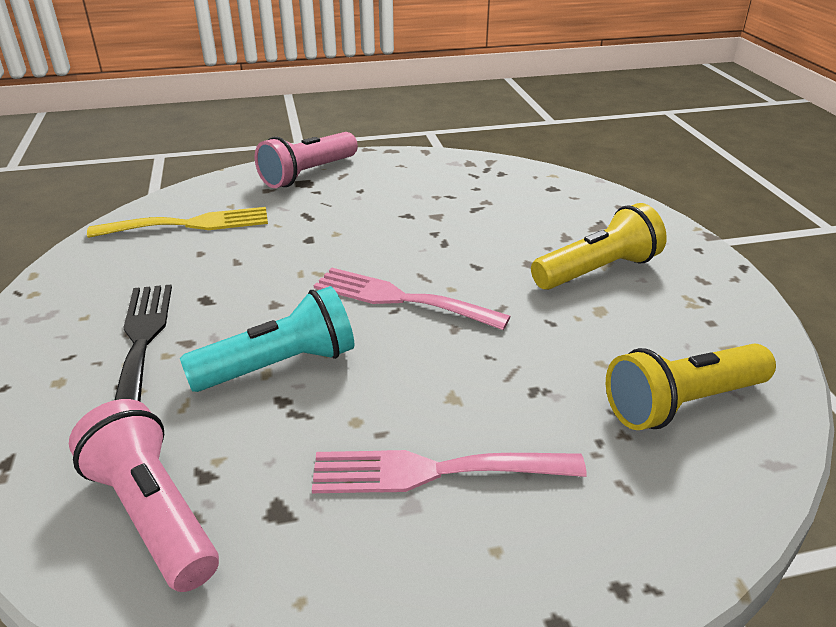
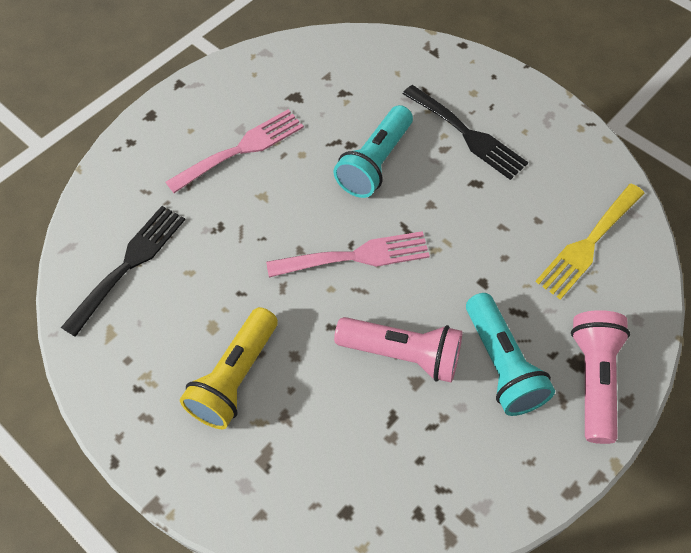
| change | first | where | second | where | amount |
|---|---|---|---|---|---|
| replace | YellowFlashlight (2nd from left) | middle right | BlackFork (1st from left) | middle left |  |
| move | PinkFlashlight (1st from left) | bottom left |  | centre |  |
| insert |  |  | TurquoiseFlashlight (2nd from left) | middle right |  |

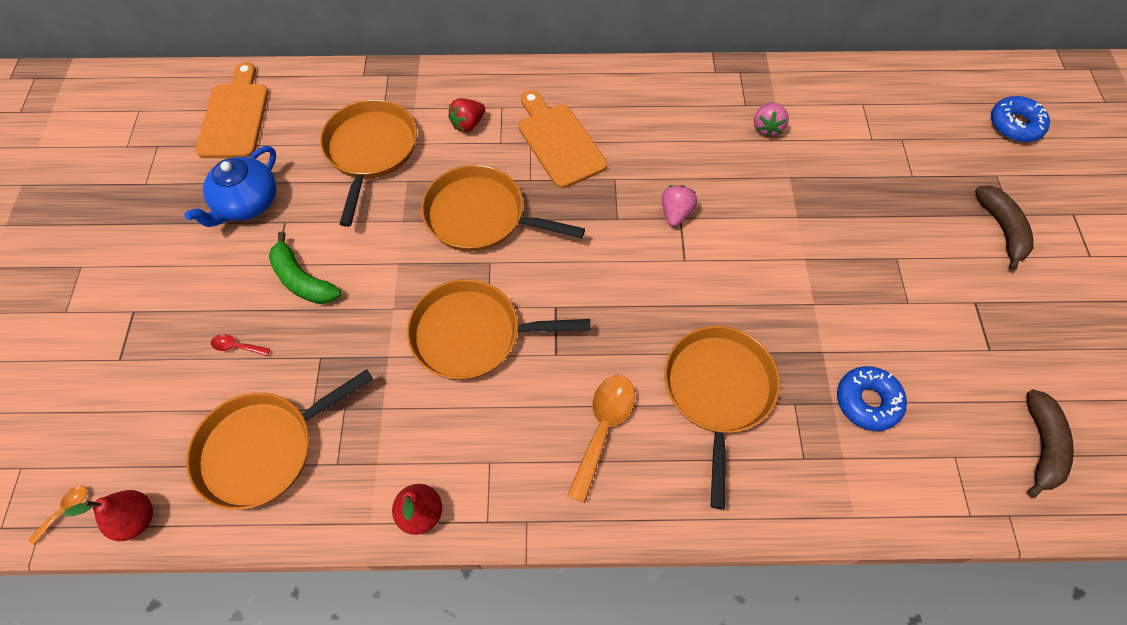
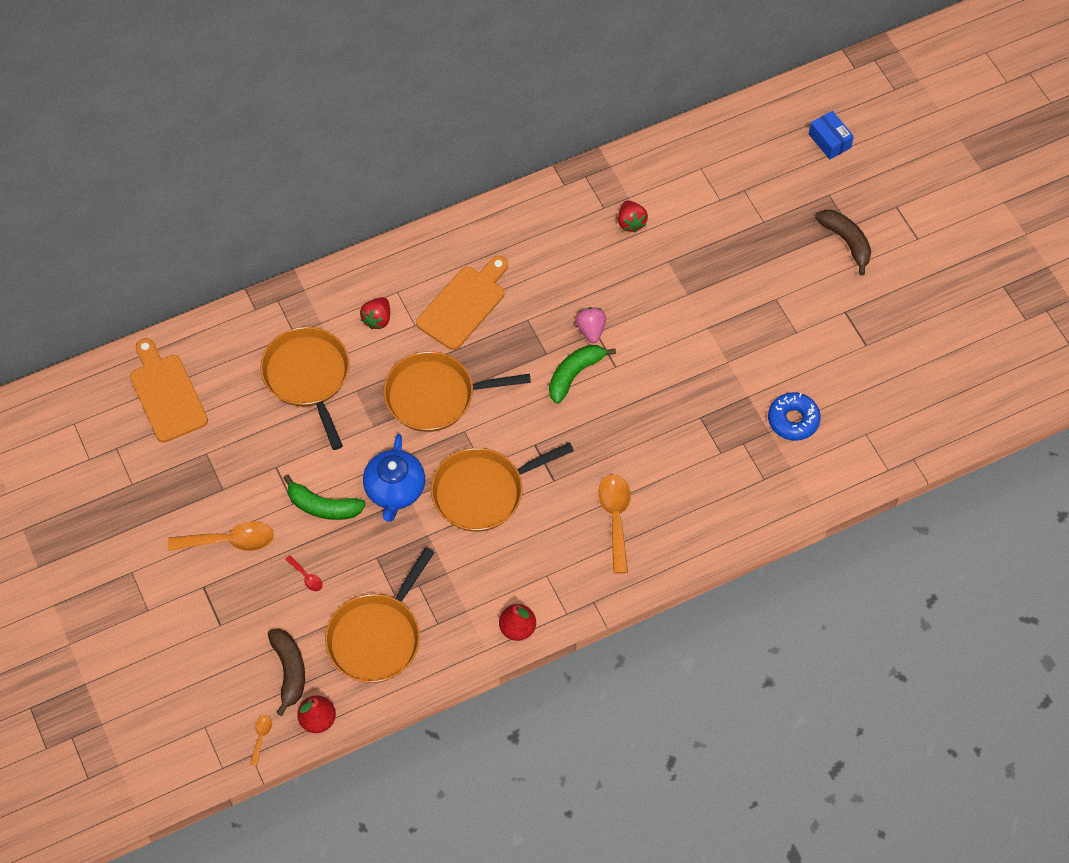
| change | first | where | second | where | amount |
|---|---|---|---|---|---|
| insert |  |  | OrangeSpoon (1st from left) | middle left |  |
| move | BrownBanana (2nd from left in the first image) | bottom right | BrownBanana (1st from left) | bottom left |  |
| rotate | RedSpoon | middle left |  | middle left | 120 degrees counterclockwise |
| move | BlueTeapot | top left |  | centre |  |
| rotate | OrangeCuttingBoard (2nd from left) | top centre |  | centre | 90 degrees clockwise |
| insert |  |  | GreenBanana (2nd from left) | centre |  |
| recolor | PinkStrawberry (2nd from left) | top right | RedStrawberry (2nd from left) | top centre |  |
| replace | BlueDonut (2nd from left) | top right | BlueBox | top right |  |
| delete | OrangePan (5th from left) | bottom centre |  |  |  |

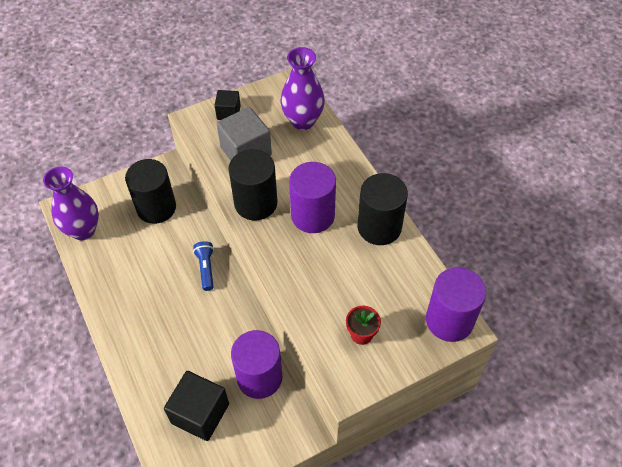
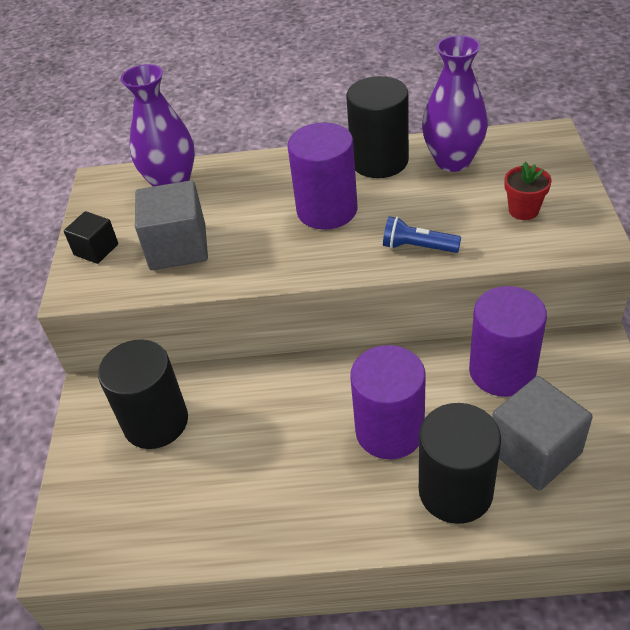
| change | first | where | second | where | amount |
|---|---|---|---|---|---|
| move | PurpleCylinder (3rd from left in the first image) | middle right | PurpleCylinder (2nd from left) | centre |  |
| move | BlueFlashlight | middle left |  | middle right |  |
| move | BlackCylinder (2nd from left in the first image) | centre | BlackCylinder (3rd from left) | bottom right |  |
| move | PurpleVase (1st from left in the first image) | middle left | PurpleVase (2nd from left) | top right |  |
| recolor | BlackCube (1st from left) | bottom left | GreyCube (2nd from left) | bottom right |  |

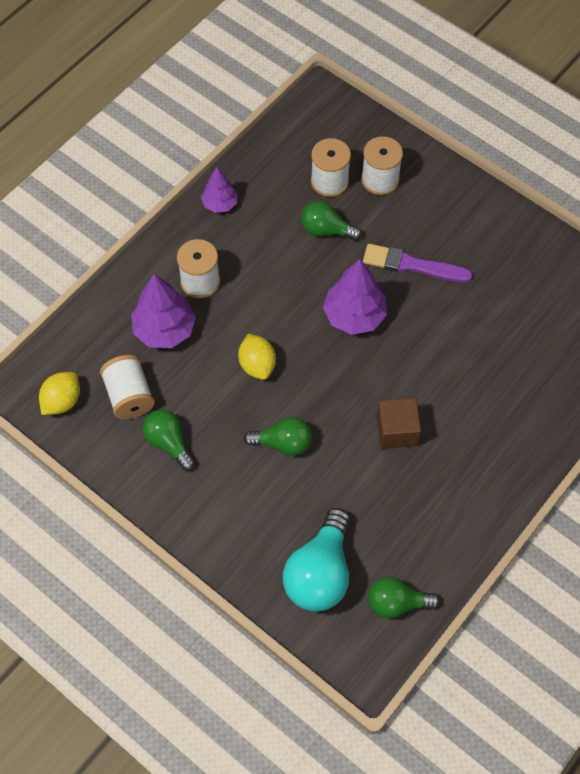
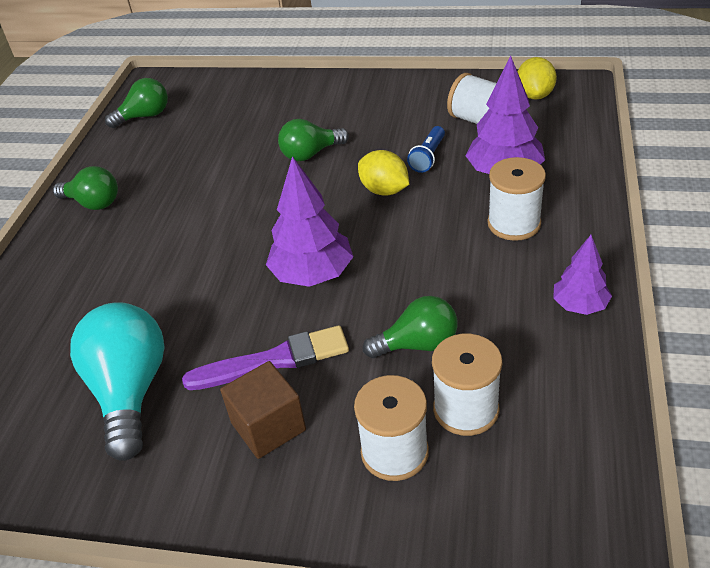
| change | first | where | second | where | amount |
|---|---|---|---|---|---|
| move | GreenLightBulb (1st from left) | middle left |  | top left |  |
| move | TurquoiseLightBulb | bottom centre |  | bottom left |  |
| move | BrownCube | middle right |  | bottom centre |  |
| insert |  |  | BlueFlashlight | top centre |  |

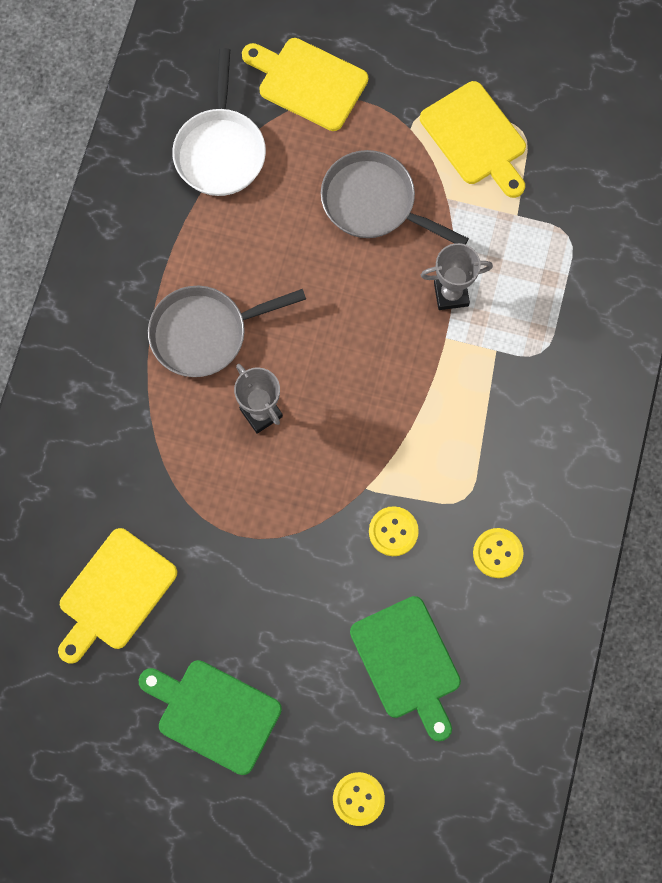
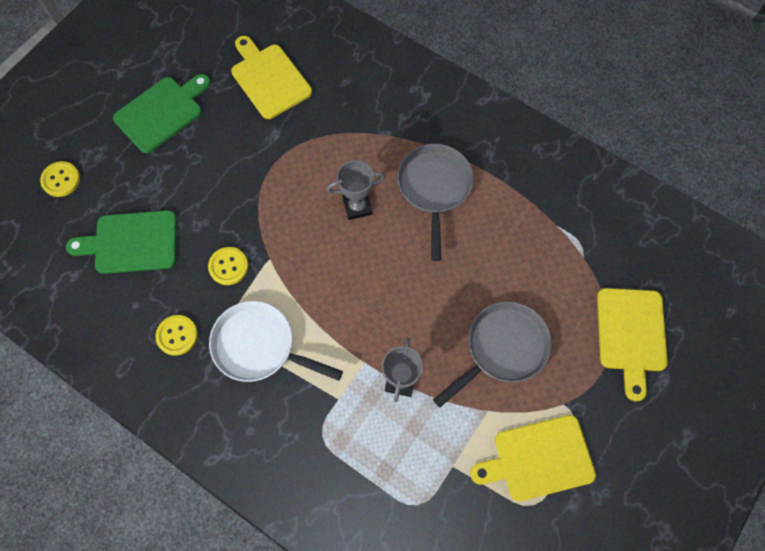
| change | first | where | second | where | amount |
|---|---|---|---|---|---|
| move | WhitePan | top left |  | centre |  |
| rotate | YellowCuttingBoard (2nd from left in the first image) | top centre | YellowCuttingBoard (3rd from left) | middle right | 135 degrees clockwise |

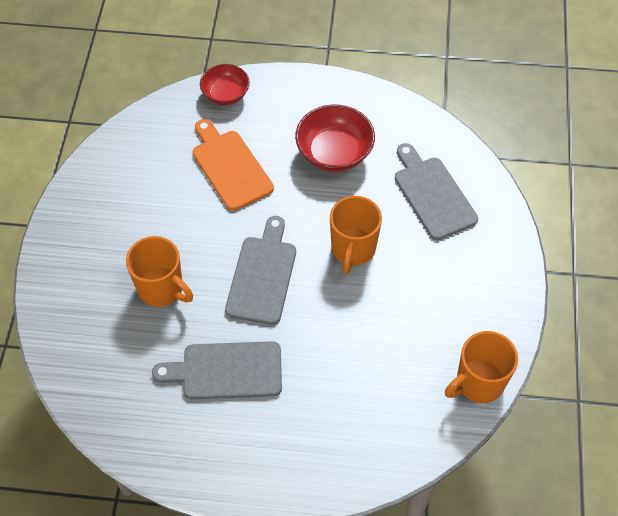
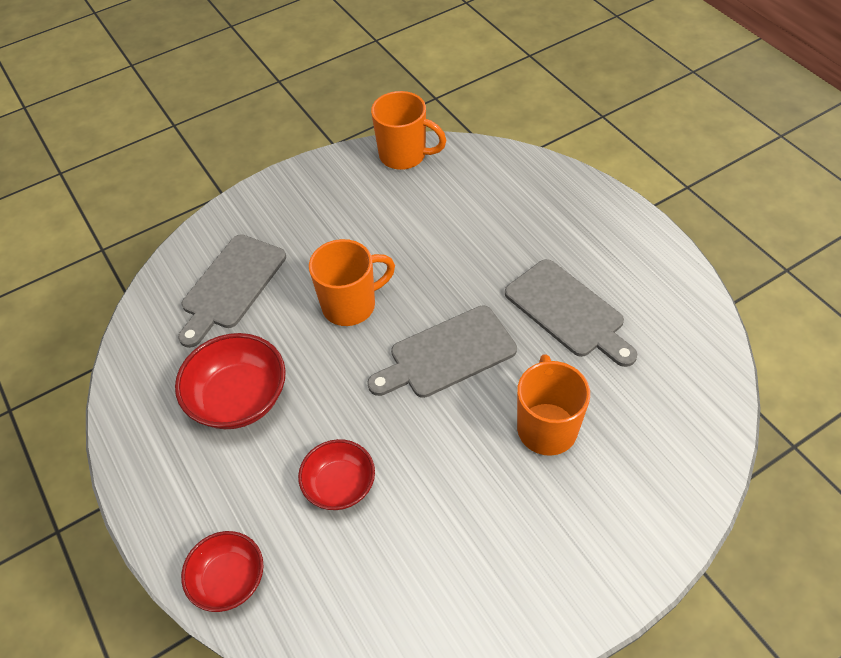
| change | first | where | second | where | amount |
|---|---|---|---|---|---|
| replace | OrangeCuttingBoard | top centre | RedBowl (3rd from left) | bottom centre |  |

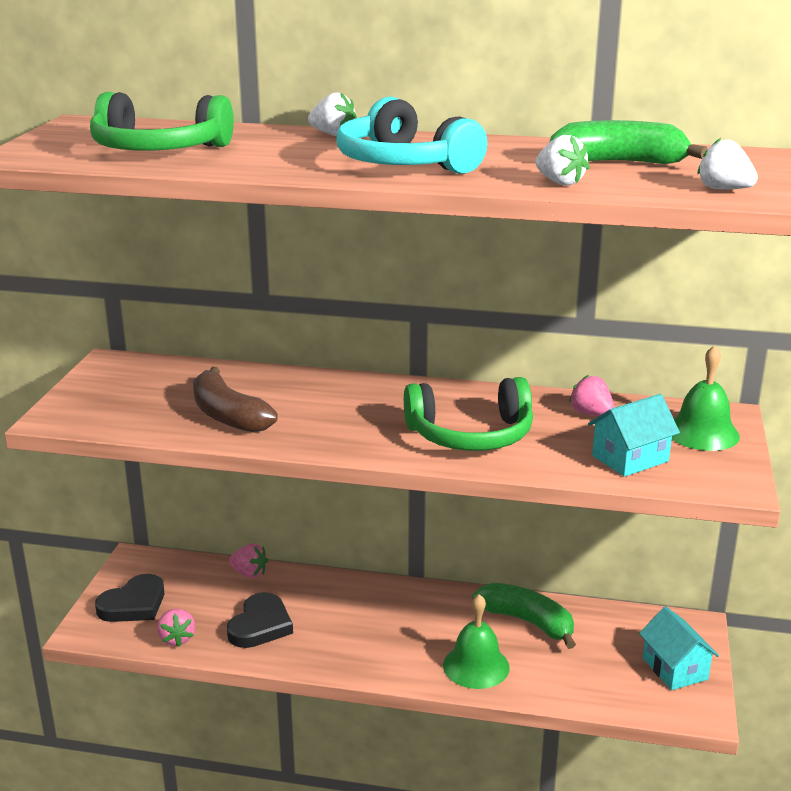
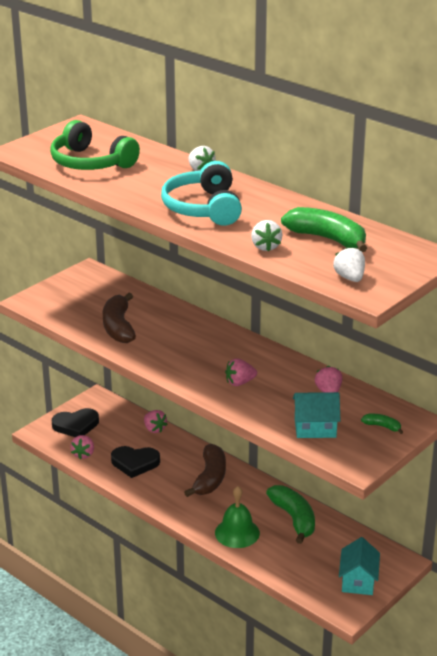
| change | first | where | second | where | amount |
|---|---|---|---|---|---|
| rotate | BlackHeart (2nd from left) | bottom left |  | bottom left | 45 degrees clockwise |
| insert |  |  | BrownBanana (2nd from left) | bottom centre |  |
| replace | GreenHeadphones (2nd from left) | centre | PinkStrawberry (3rd from left) | centre |  |
| replace | GreenBell (2nd from left) | middle right | GreenBanana (3rd from left) | middle right |  |

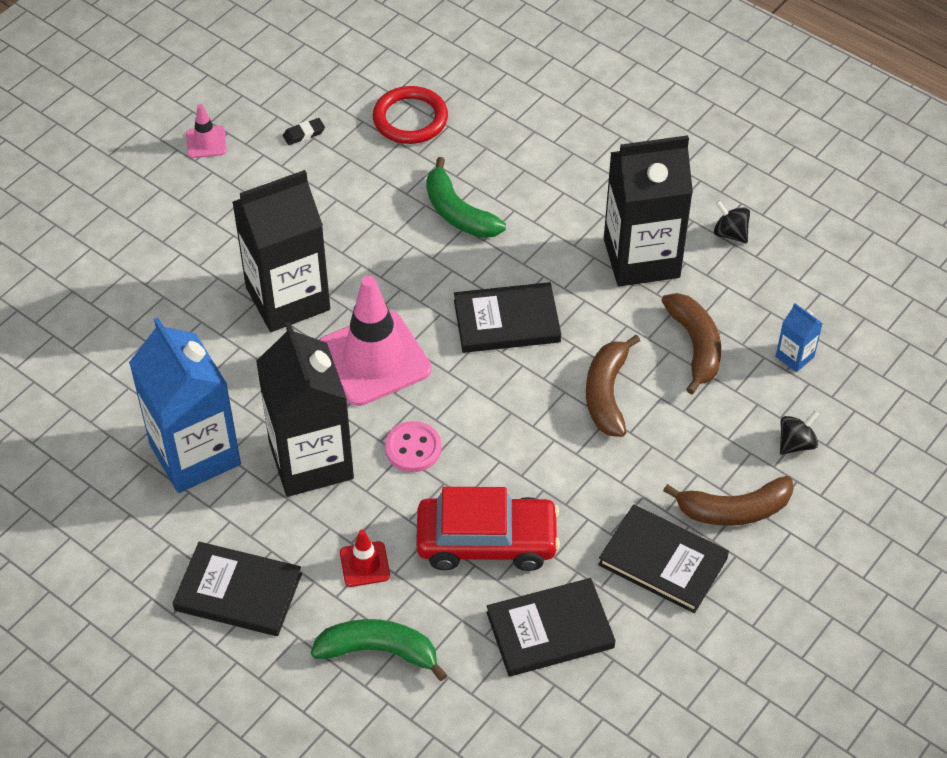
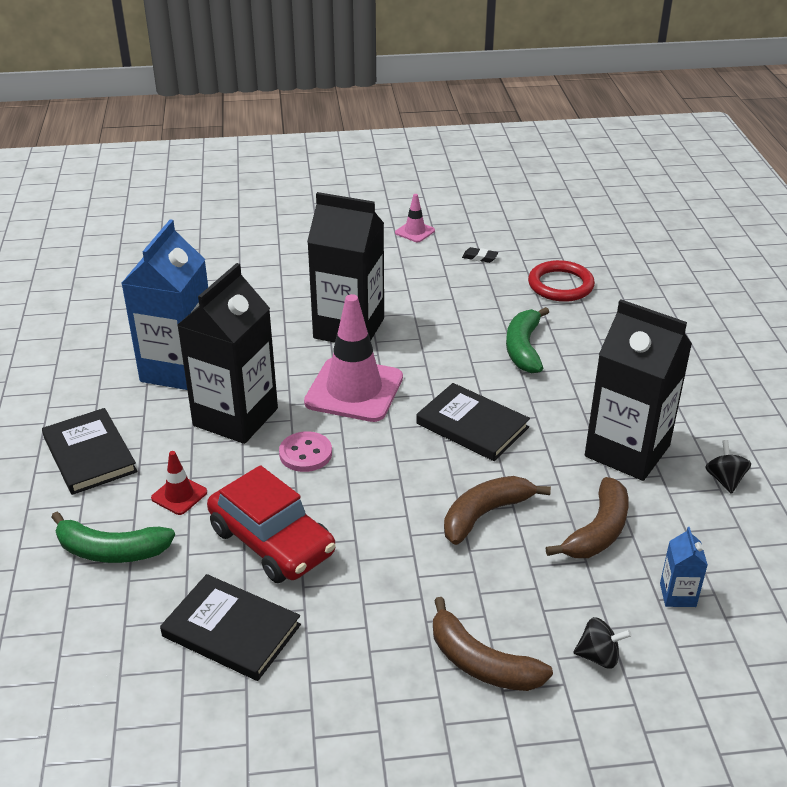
| change | first | where | second | where | amount |
|---|---|---|---|---|---|
| rotate | GreenBanana (1st from left) | bottom centre |  | bottom left | 135 degrees clockwise |
| delete | BlackBook (4th from left) | bottom right |  |  |  |

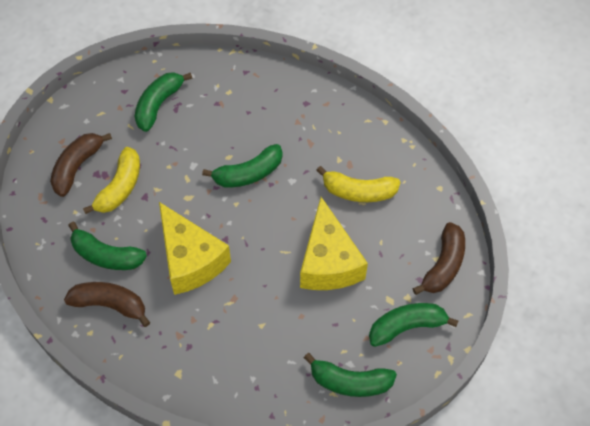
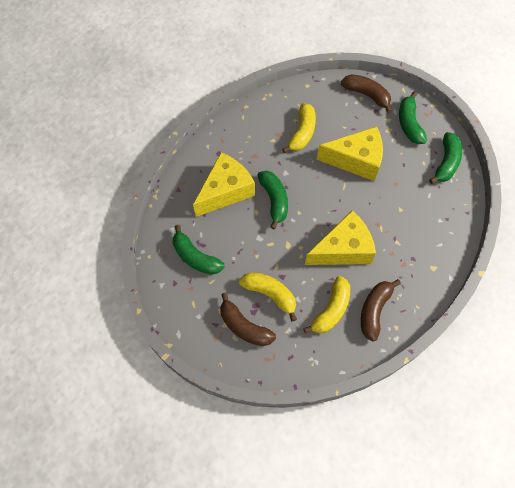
| change | first | where | second | where | amount |
|---|---|---|---|---|---|
| insert |  |  | YellowCheese (1st from left) | centre |  |
| recolor | GreenBanana (1st from left) | middle left | YellowBanana (3rd from left) | centre |  |

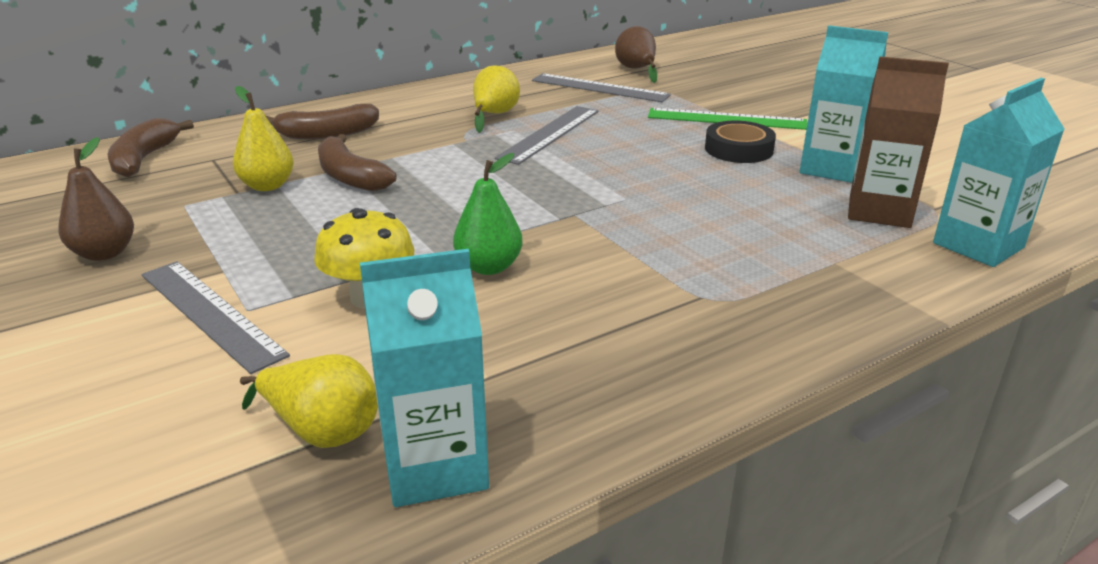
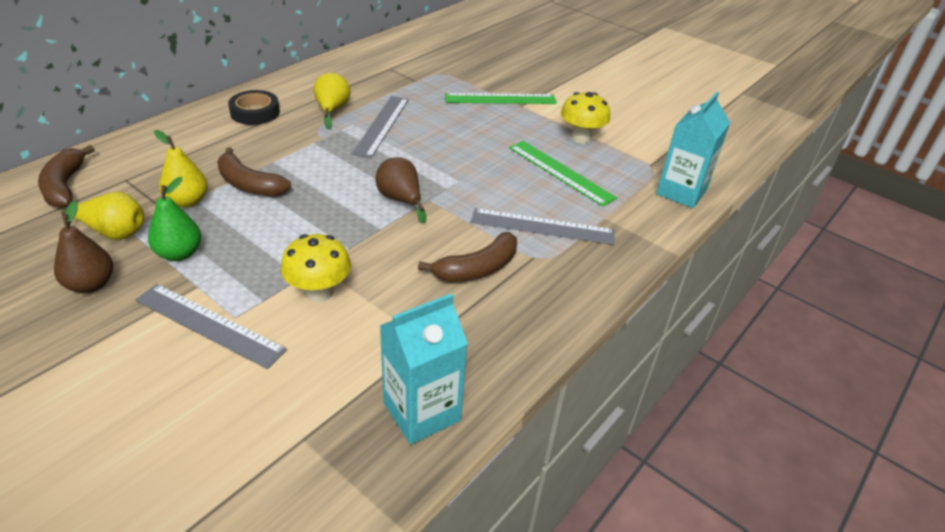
| change | first | where | second | where | amount |
|---|---|---|---|---|---|
| move | YellowPear (2nd from left in the first image) | bottom left | YellowPear (1st from left) | middle left |  |
| move | GreenPear | centre |  | middle left |  |
| move | BlackTape | top right |  | top left |  |
| move | BrownPear (2nd from left) | top centre |  | centre |  |
| move | BrownBanana (2nd from left in the first image) | top left | BrownBanana (3rd from left) | centre |  |
| move | GreyRuler (3rd from left) | top centre |  | centre |  |
| insert |  |  | GreenRuler (2nd from left) | top centre |  |
| replace | TurquoiseCarton (2nd from left) | top right | YellowMushroom (2nd from left) | top centre |  |
| delete | BrownCarton | top right |  |  |  |

